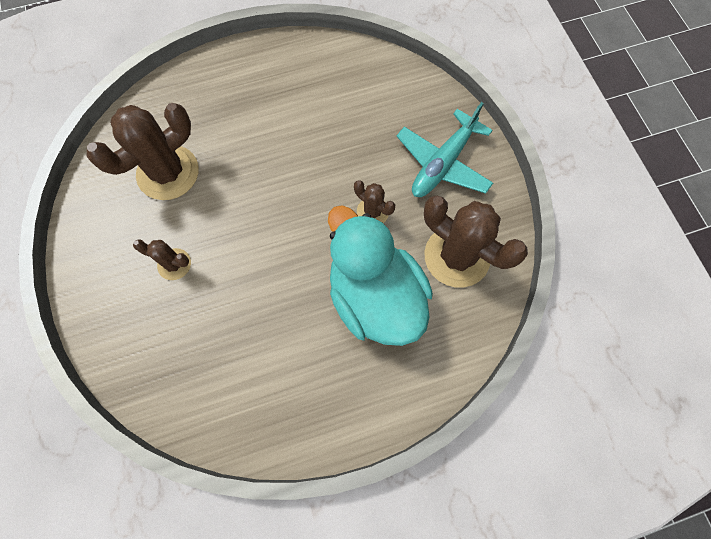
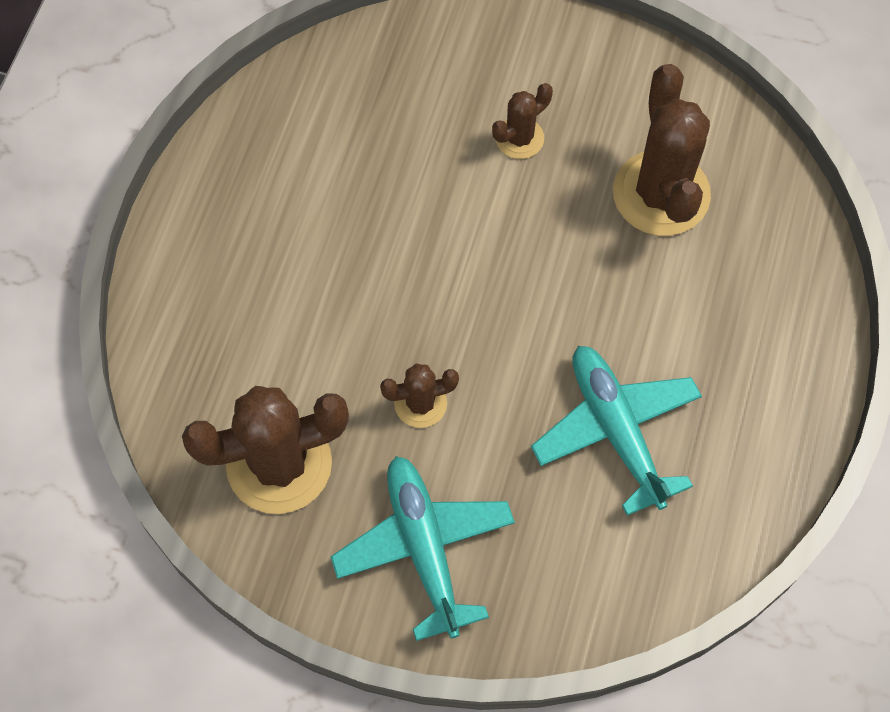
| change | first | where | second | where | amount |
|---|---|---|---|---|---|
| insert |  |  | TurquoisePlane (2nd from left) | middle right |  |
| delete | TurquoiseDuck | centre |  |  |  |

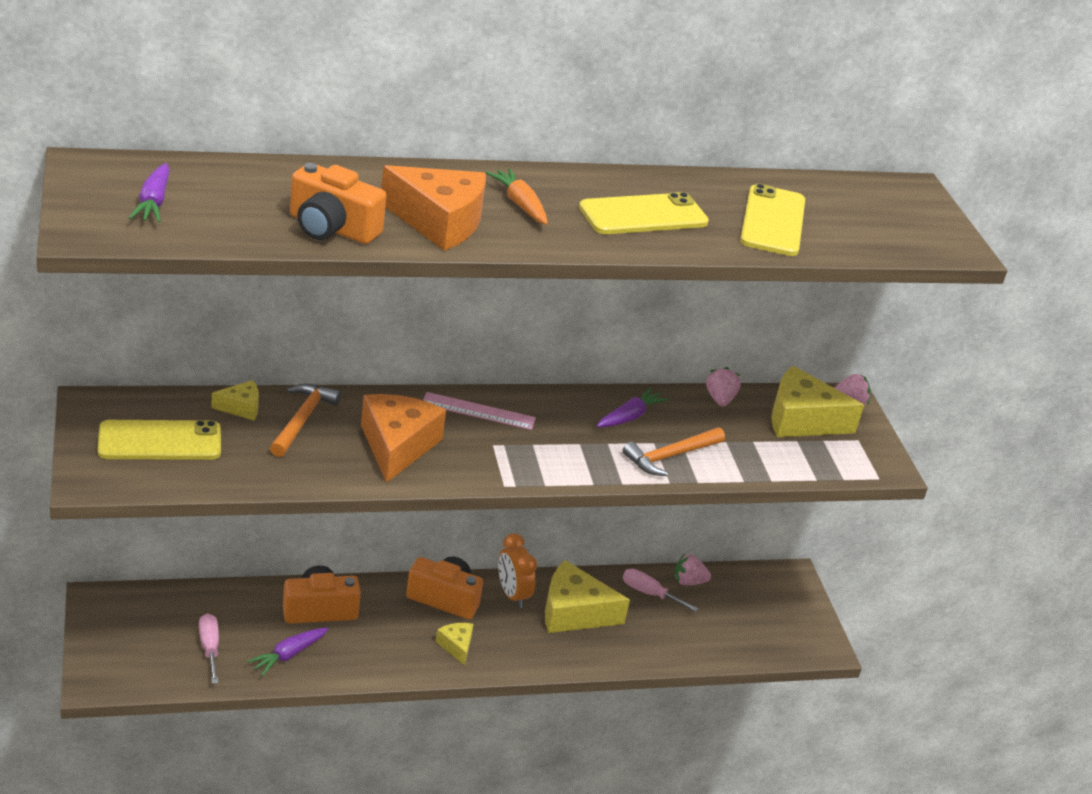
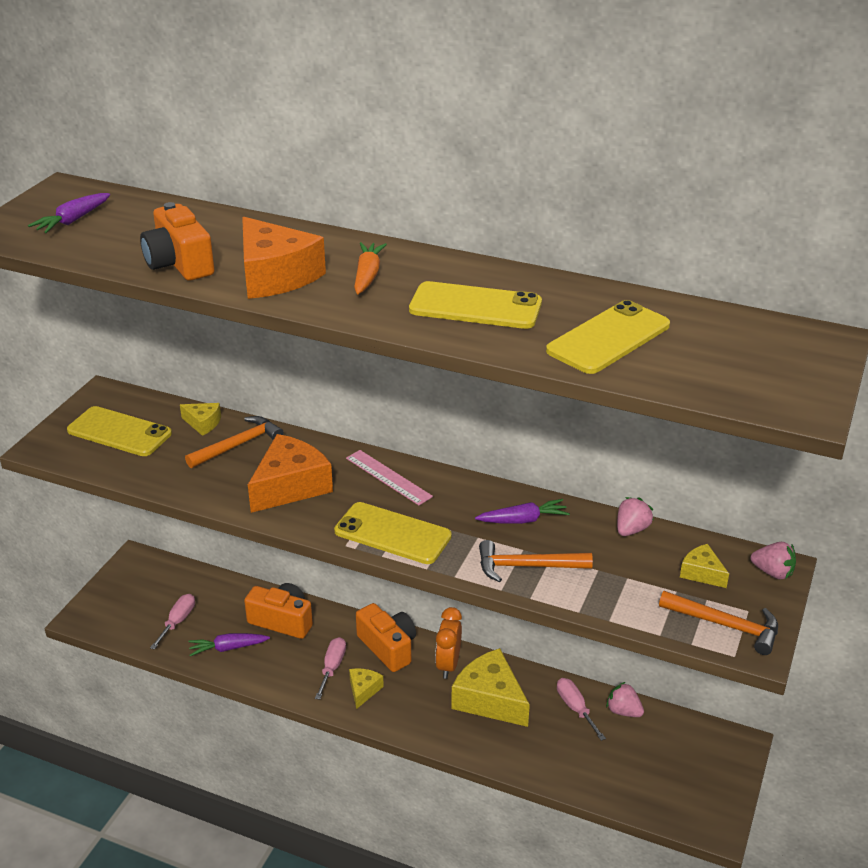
| change | first | where | second | where | amount |
|---|---|---|---|---|---|
| insert |  |  | PinkScrewdriver (2nd from left) | bottom centre |  |
| insert |  |  | YellowPhone (2nd from left) | centre |  |
| insert |  |  | OrangeHammer (3rd from left) | bottom right |  |
| resize | YellowCheese (4th from left) | middle right |  | middle right | x0.50 |

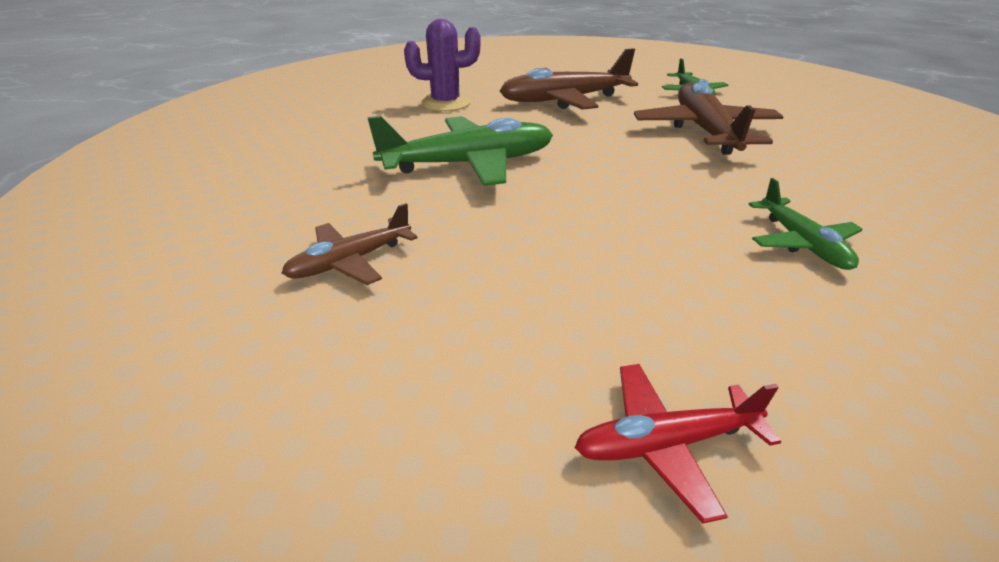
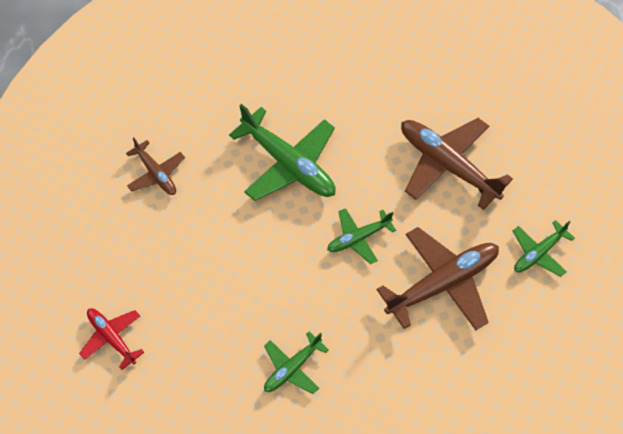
| change | first | where | second | where | amount |
|---|---|---|---|---|---|
| rotate | BrownPlane (1st from left) | centre |  | middle left | 150 degrees counterclockwise |
| insert |  |  | GreenPlane (3rd from left) | centre |  |
| delete | PurpleCactus | top centre |  |  |  |

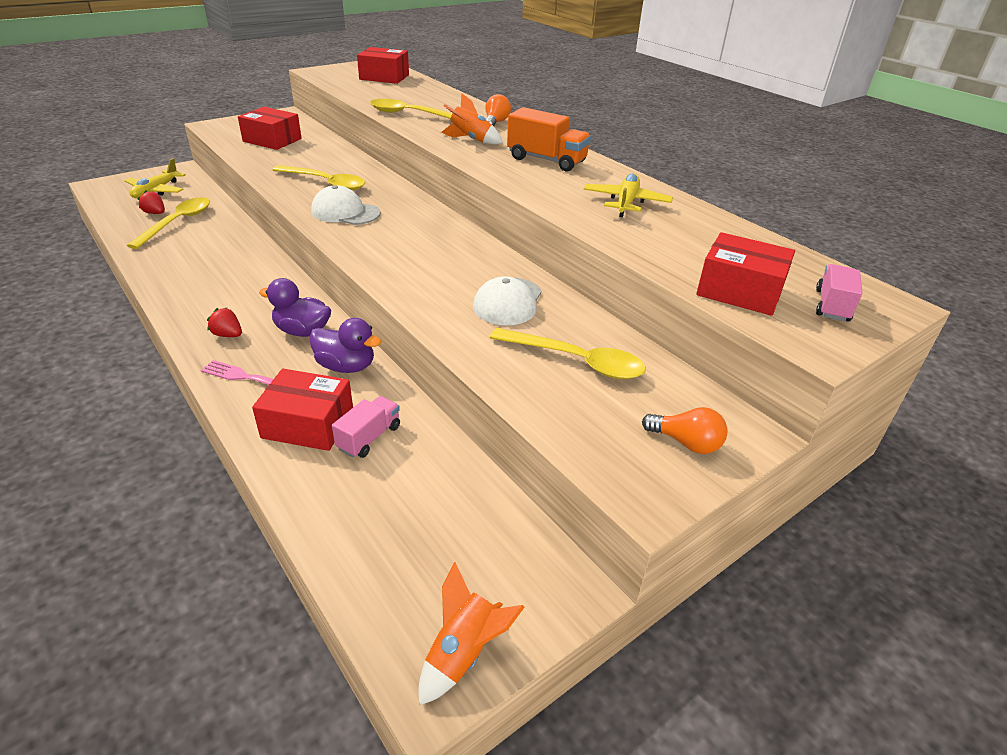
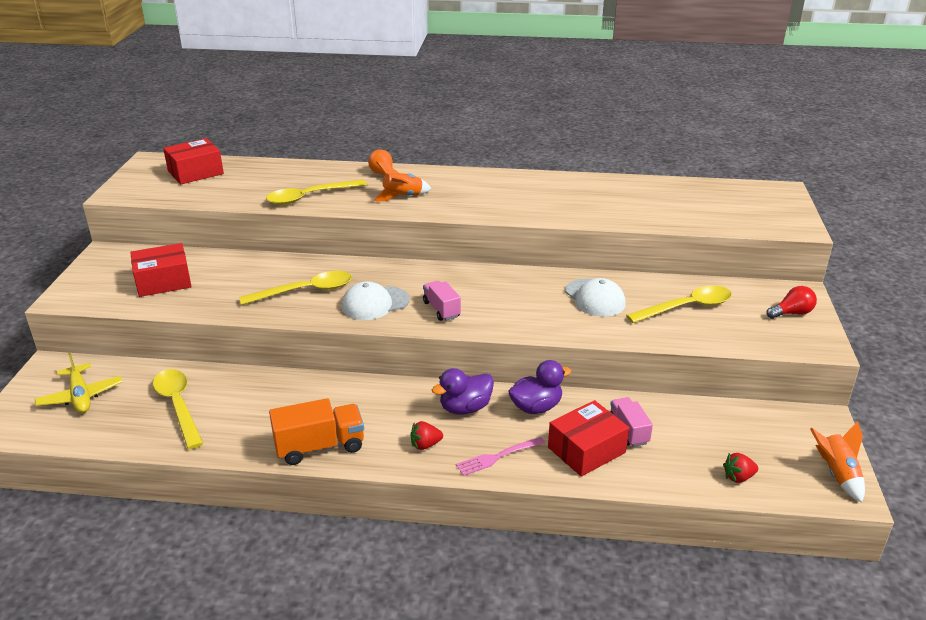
| change | first | where | second | where | amount |
|---|---|---|---|---|---|
| move | OrangeTruck | top centre |  | bottom centre |  |
| move | PinkTruck (2nd from left in the first image) | middle right | PinkTruck (1st from left) | centre |  |
| move | RedStrawberry (1st from left in the first image) | top left | RedStrawberry (2nd from left) | bottom right |  |
| recolor | OrangeLightBulb (2nd from left) | middle right | RedLightBulb | middle right |  |
| delete | YellowPlane (2nd from left) | top centre |  |  |  |
| delete | RedBox (4th from left) | middle right |  |  |  |

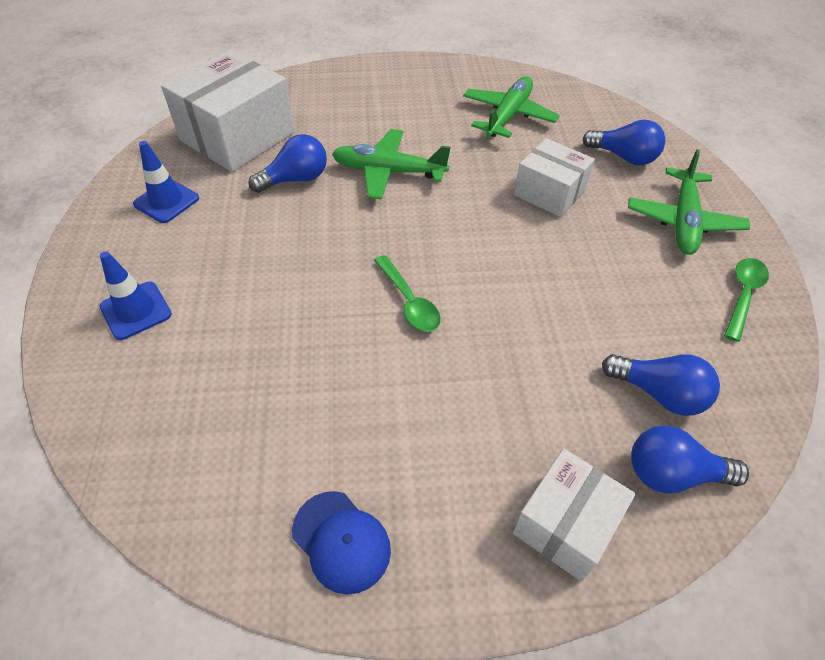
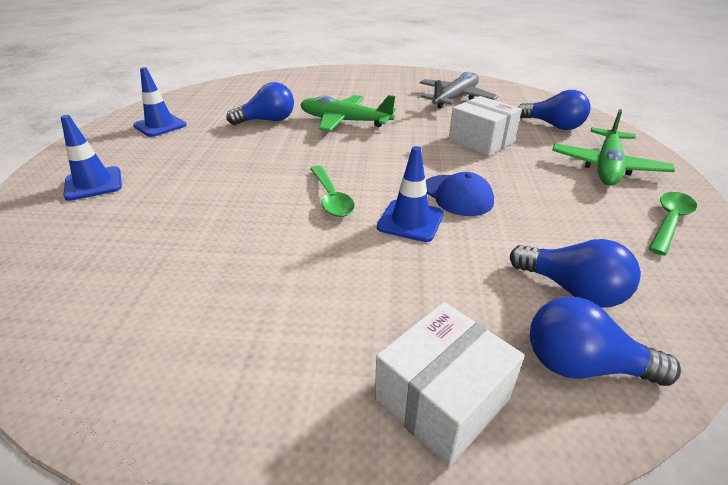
| change | first | where | second | where | amount |
|---|---|---|---|---|---|
| insert |  |  | BlueTrafficCone (3rd from left) | centre |  |
| recolor | GreenPlane (2nd from left) | top centre | GreyPlane | top centre |  |
| move | BlueCap | bottom centre |  | centre |  |
| delete | WhiteBox (1st from left) | top left |  |  |  |

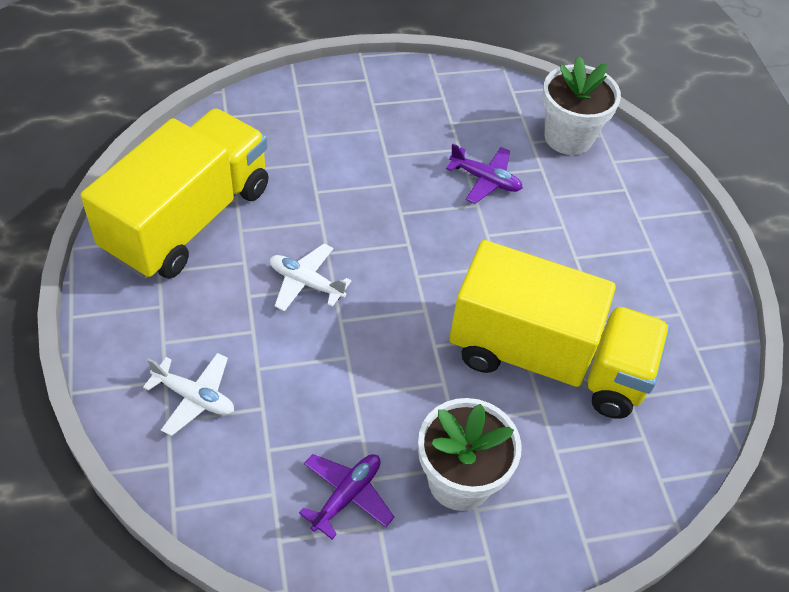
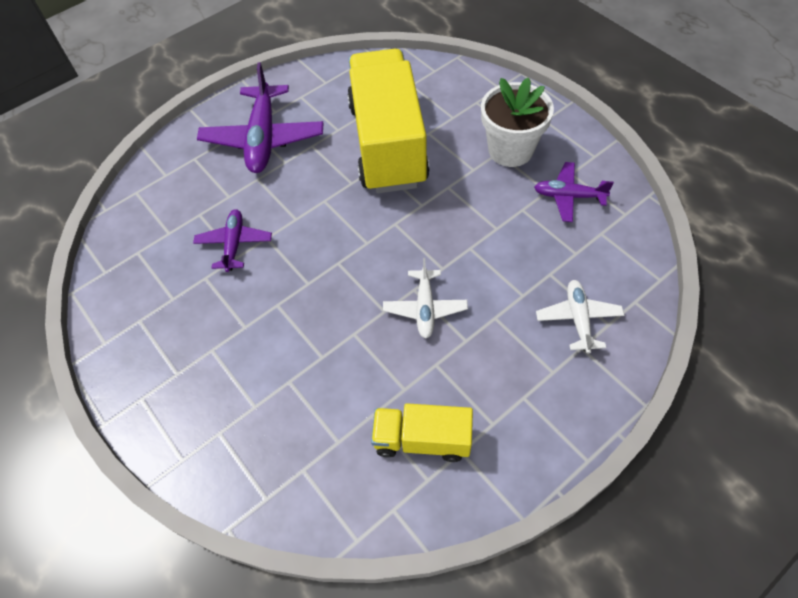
| change | first | where | second | where | amount |
|---|---|---|---|---|---|
| insert |  |  | PurplePlane (2nd from left) | top left |  |
| resize | YellowTruck (1st from left in the first image) | top left | YellowTruck (2nd from left) | bottom centre | x0.49 |
| delete | WhiteFlowerPot (2nd from left) | top right |  |  |  |

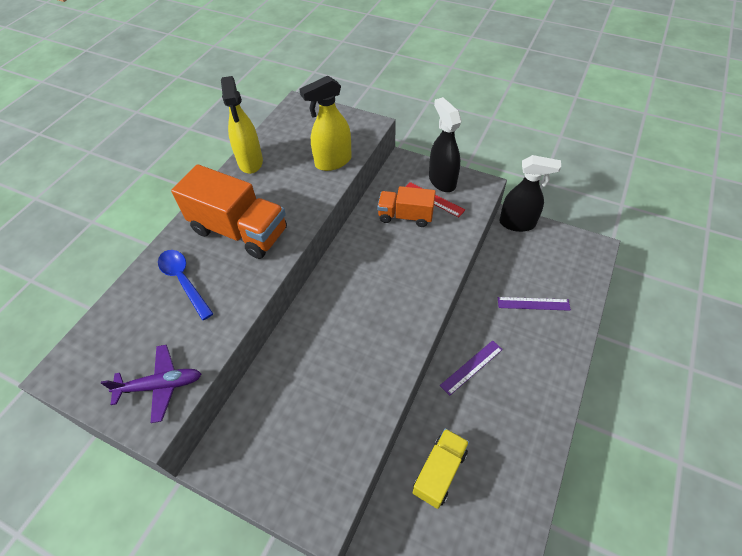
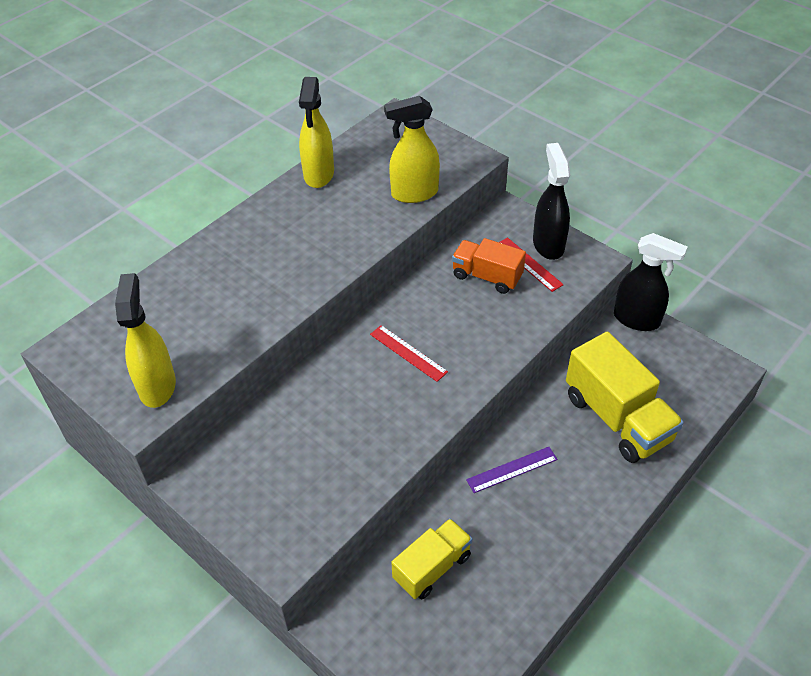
| change | first | where | second | where | amount |
|---|---|---|---|---|---|
| replace | PurplePlane | bottom left | YellowSprayBottle (1st from left) | middle left |  |
| insert |  |  | RedRuler (1st from left) | centre |  |
| replace | PurpleRuler (2nd from left) | middle right | YellowTruck (2nd from left) | middle right |  |
| delete | BlueSpoon | middle left |  |  |  |
| delete | OrangeTruck (1st from left) | middle left |  |  |  |

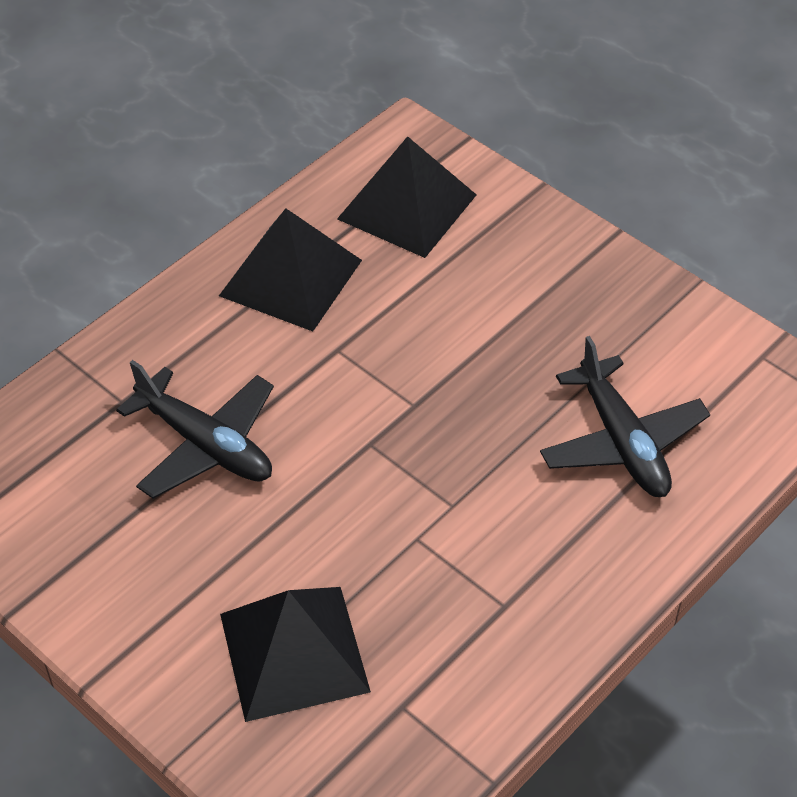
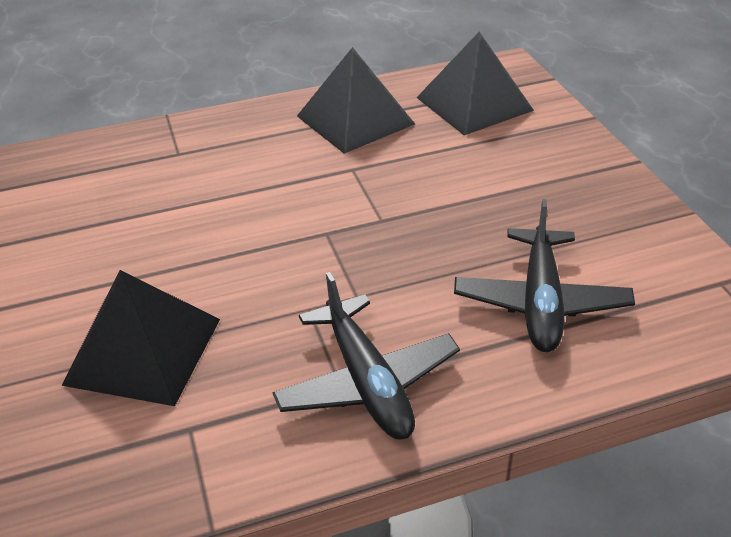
| change | first | where | second | where | amount |
|---|---|---|---|---|---|
| move | BlackPlane (1st from left) | middle left |  | centre |  |

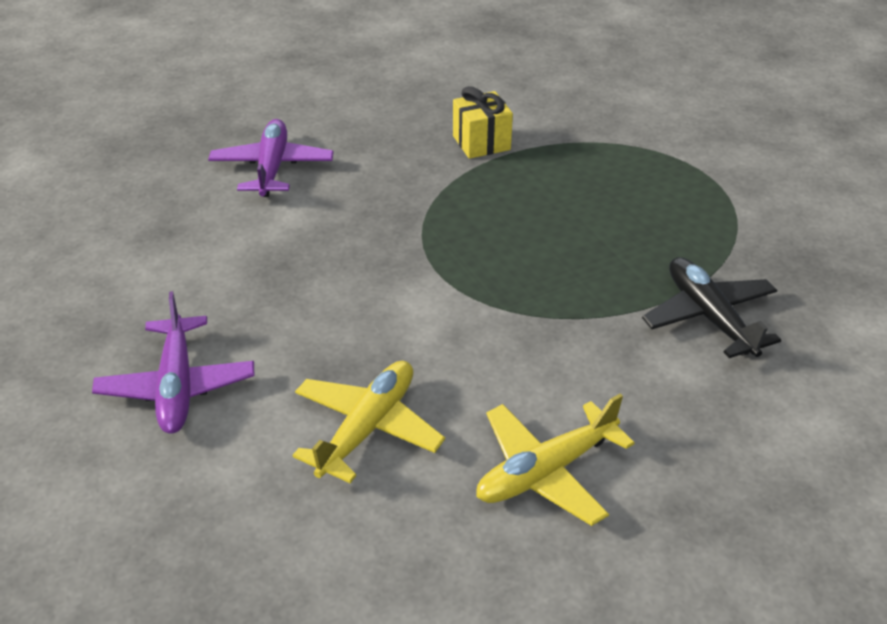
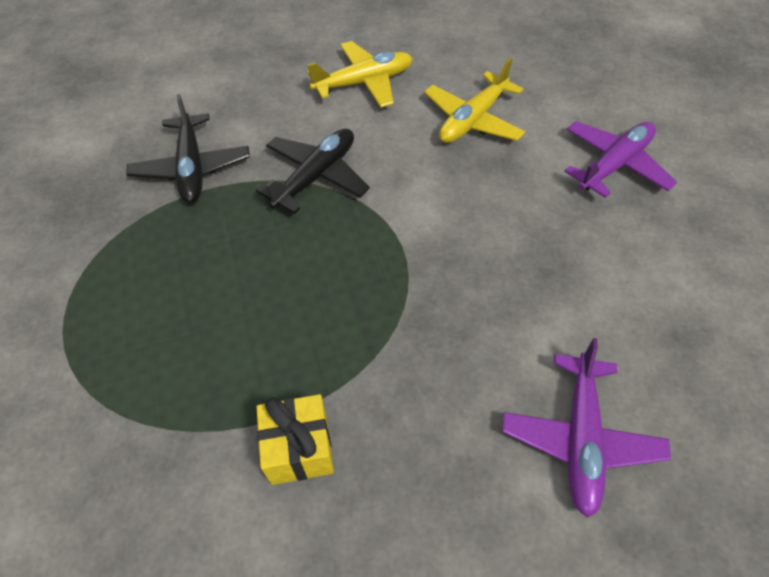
| change | first | where | second | where | amount |
|---|---|---|---|---|---|
| insert |  |  | BlackPlane (2nd from left) | top centre |  |
| rotate | PurplePlane (1st from left in the first image) | middle left | PurplePlane (2nd from left) | top right | 45 degrees clockwise |

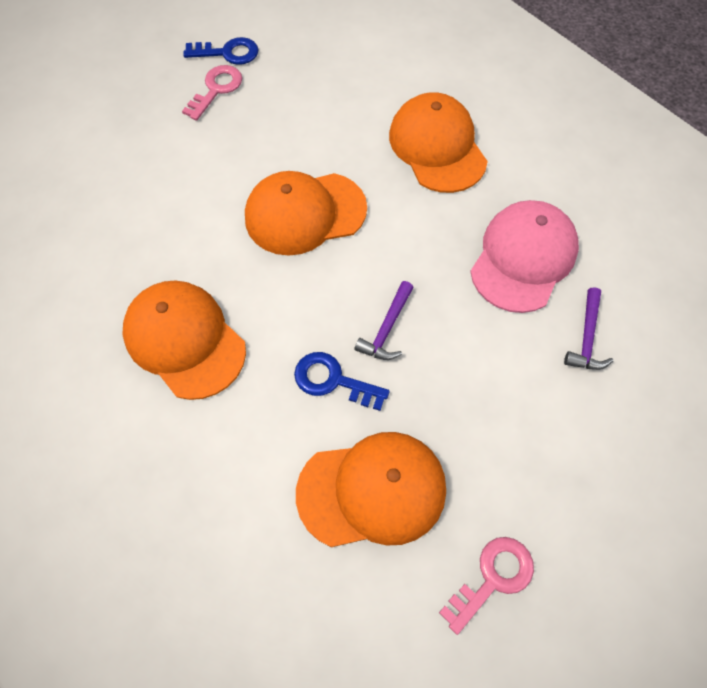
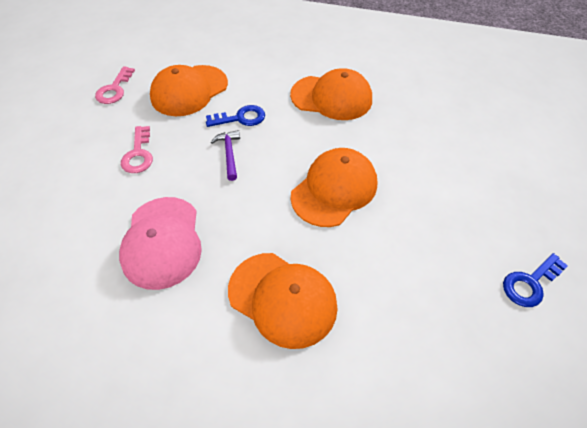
| change | first | where | second | where | amount |
|---|---|---|---|---|---|
| move | PinkKey (1st from left in the first image) | top left | PinkKey (2nd from left) | middle left |  |
| delete | PurpleHammer (2nd from left) | middle right |  |  |  |

